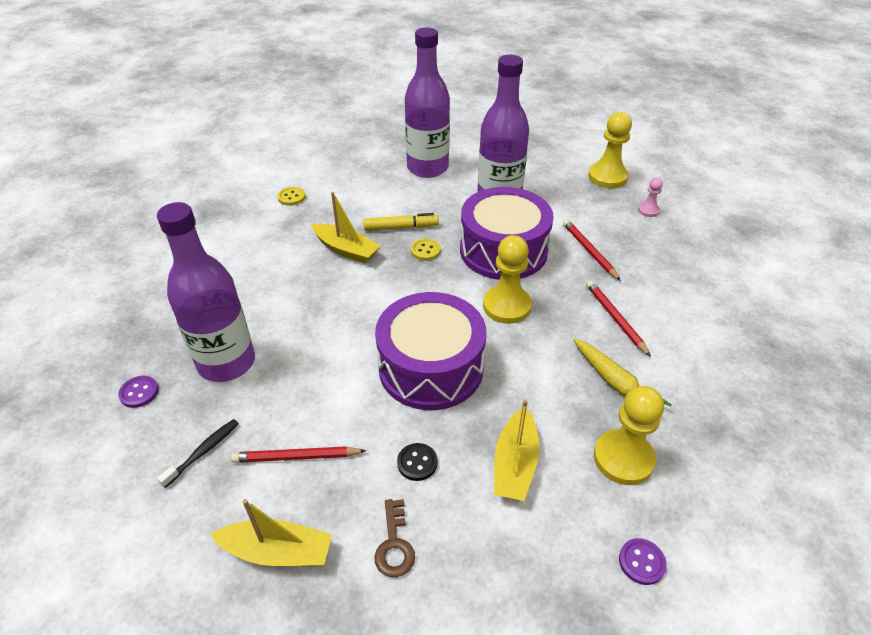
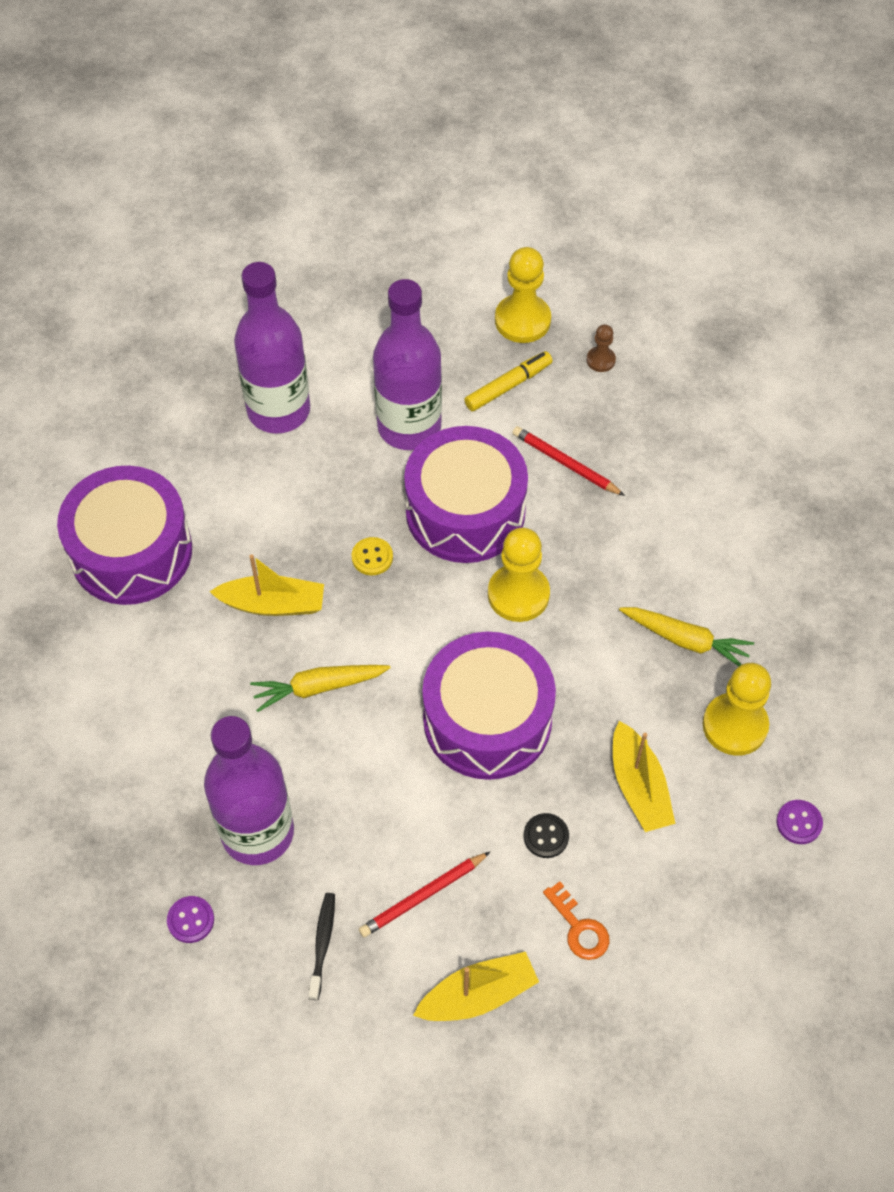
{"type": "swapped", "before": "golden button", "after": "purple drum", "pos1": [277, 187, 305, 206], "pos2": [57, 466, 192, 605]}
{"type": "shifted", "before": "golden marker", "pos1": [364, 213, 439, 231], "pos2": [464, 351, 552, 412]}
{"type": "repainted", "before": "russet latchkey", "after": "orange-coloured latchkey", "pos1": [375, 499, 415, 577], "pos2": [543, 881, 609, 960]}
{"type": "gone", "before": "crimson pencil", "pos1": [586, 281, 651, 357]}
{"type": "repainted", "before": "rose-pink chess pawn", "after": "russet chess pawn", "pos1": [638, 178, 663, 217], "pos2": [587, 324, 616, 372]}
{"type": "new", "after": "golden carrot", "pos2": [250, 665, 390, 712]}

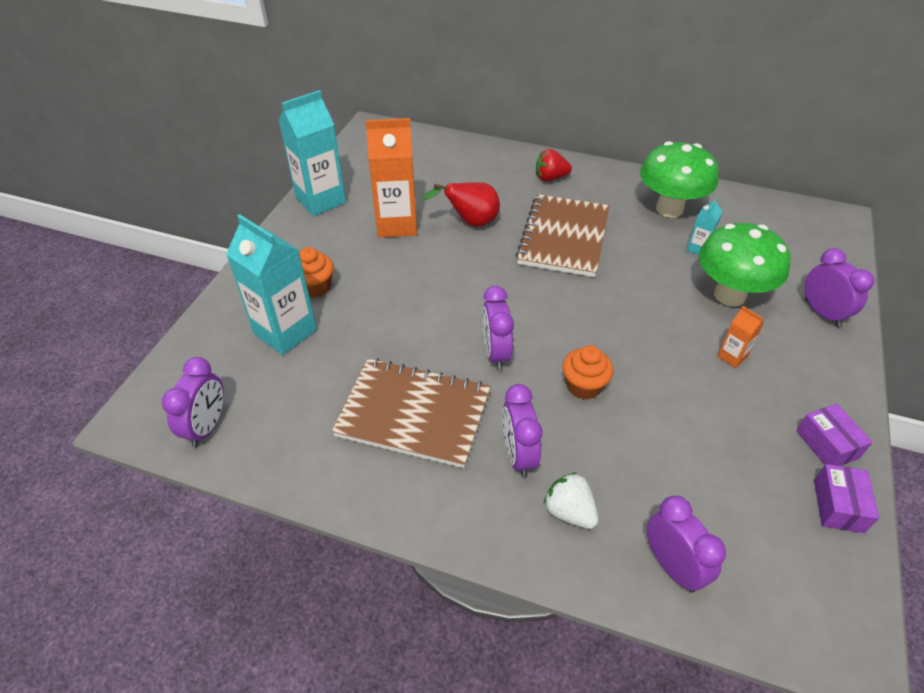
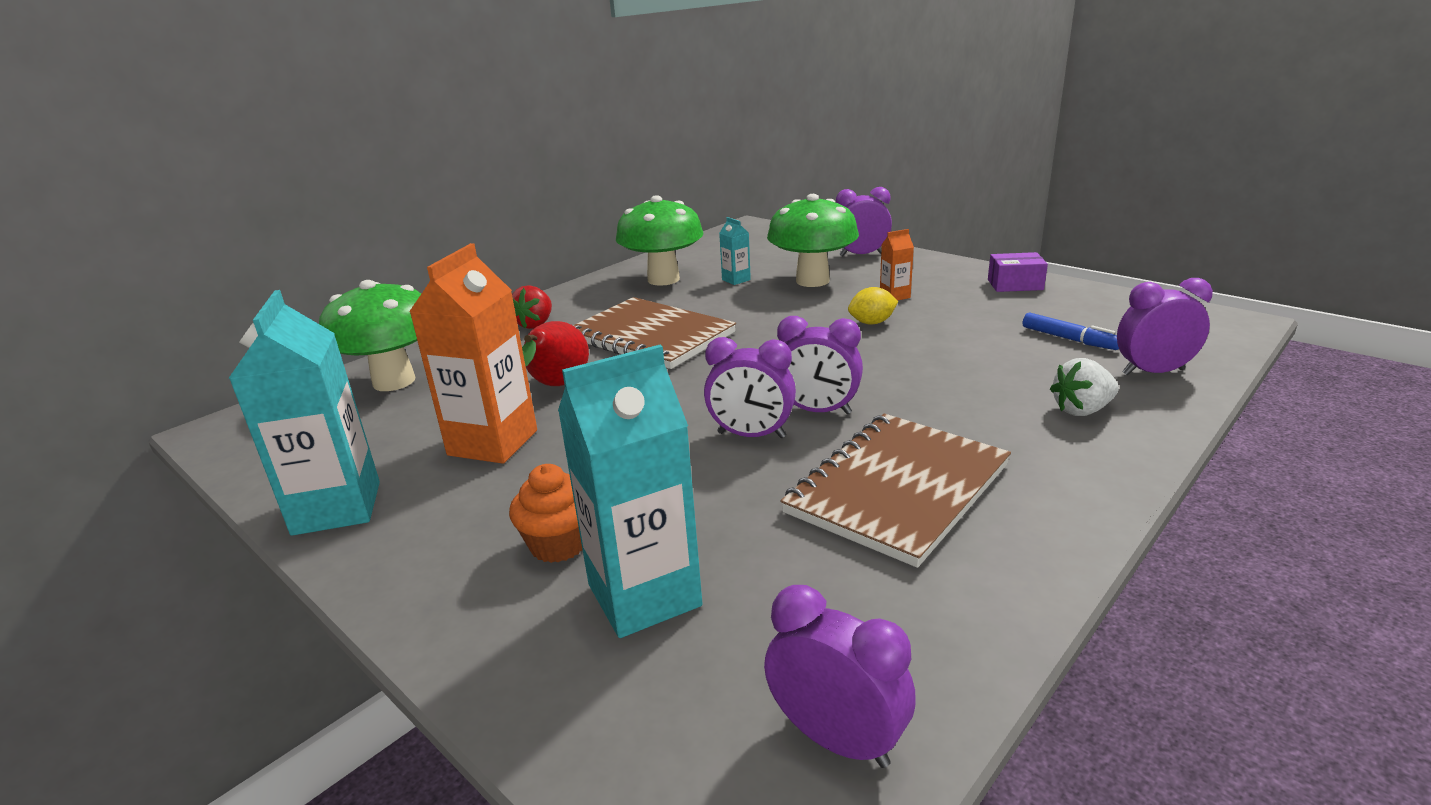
{"type": "shifted", "before": "purple alarm clock", "pos1": [502, 384, 542, 477], "pos2": [704, 337, 796, 438]}
{"type": "gone", "before": "orange-coloured fairy cake", "pos1": [562, 345, 613, 399]}
{"type": "gone", "before": "purple package", "pos1": [814, 464, 879, 533]}
{"type": "new", "after": "emerald mushroom", "pos2": [319, 280, 421, 391]}
{"type": "new", "after": "golden lemon", "pos2": [848, 287, 898, 324]}
{"type": "new", "after": "blue marker", "pos2": [1022, 313, 1119, 350]}

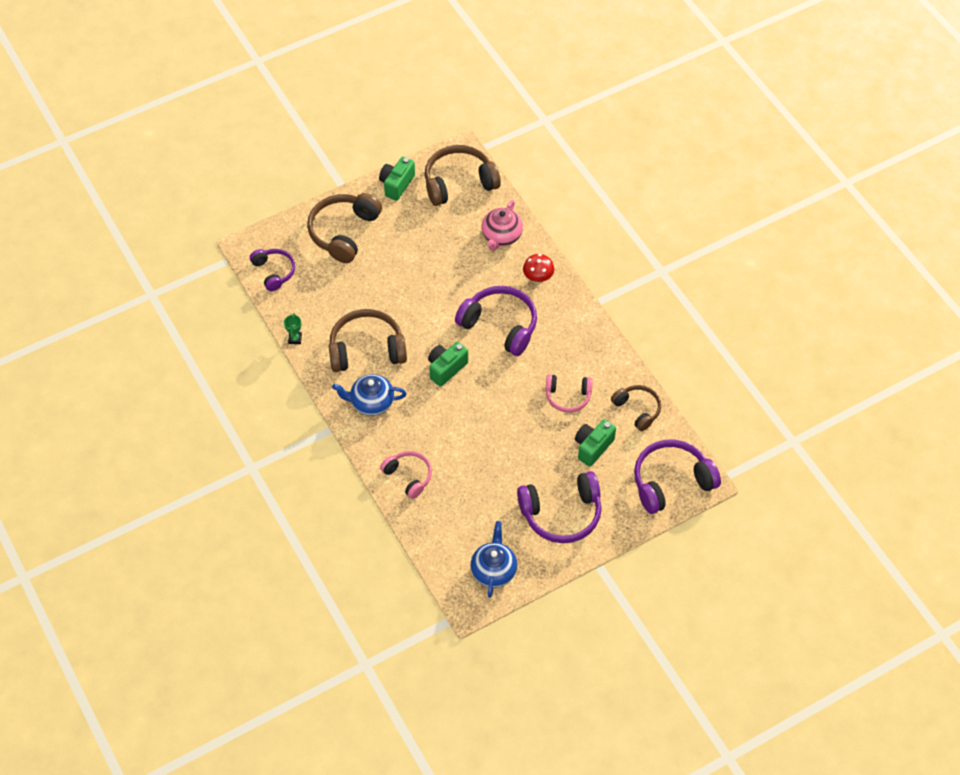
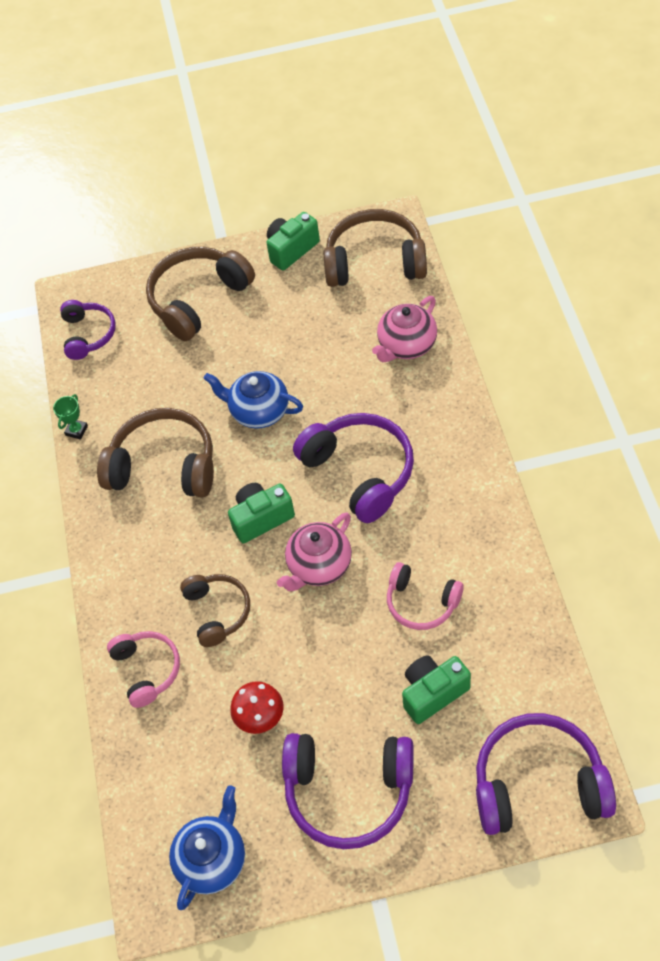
{"type": "shifted", "before": "blue tea pot", "pos1": [332, 374, 407, 416], "pos2": [204, 371, 303, 429]}
{"type": "shifted", "before": "crimson mushroom", "pos1": [523, 254, 554, 284], "pos2": [230, 681, 284, 734]}
{"type": "shifted", "before": "russet over-ear headphones", "pos1": [611, 385, 661, 431], "pos2": [180, 574, 250, 647]}
{"type": "new", "after": "rose-pink tea pot", "pos2": [277, 513, 352, 591]}

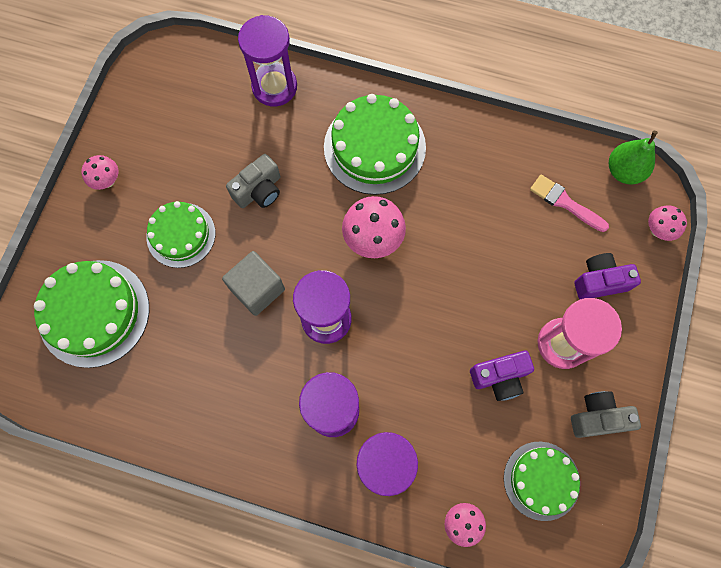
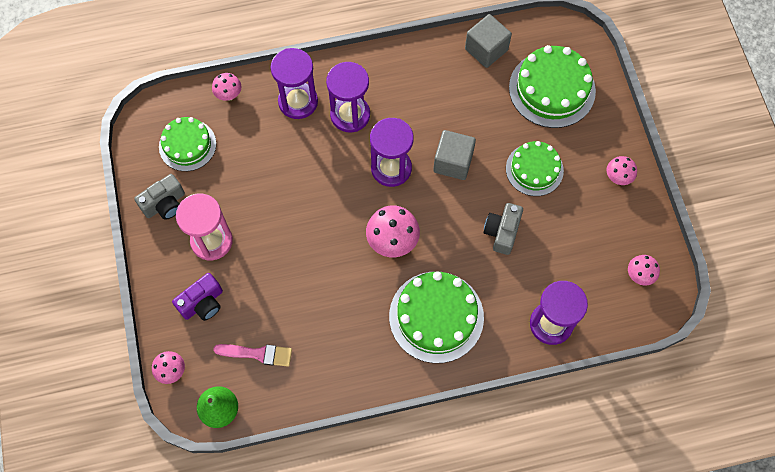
{"type": "gone", "before": "purple compact camera", "pos1": [470, 351, 534, 401]}
{"type": "new", "after": "gray cube", "pos2": [465, 14, 512, 68]}
{"type": "new", "after": "rose-pink mushroom", "pos2": [628, 255, 660, 286]}

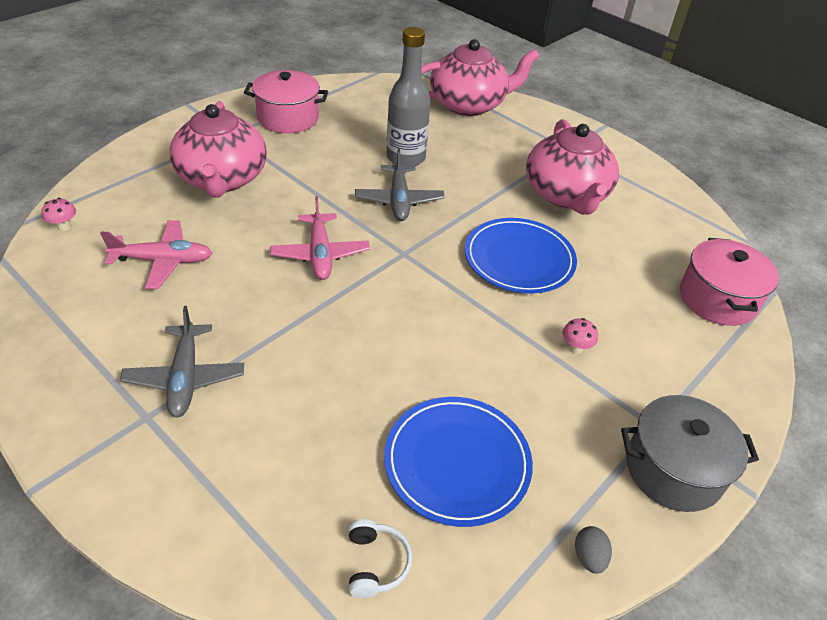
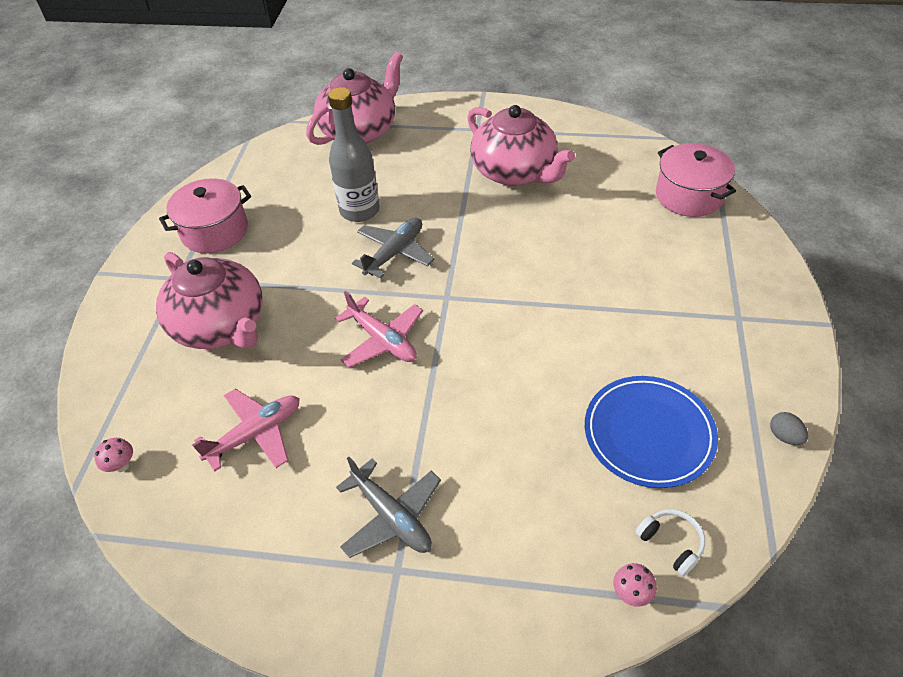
{"type": "rotated", "before": "gray toy plane", "pos1": [355, 148, 445, 221], "pos2": [352, 218, 435, 279], "turn": -105}
{"type": "gone", "before": "blue flat dish", "pos1": [465, 218, 577, 293]}
{"type": "shifted", "before": "rose-pink mushroom", "pos1": [562, 318, 598, 354], "pos2": [613, 563, 657, 607]}
{"type": "gone", "before": "gray pot", "pos1": [621, 395, 759, 512]}

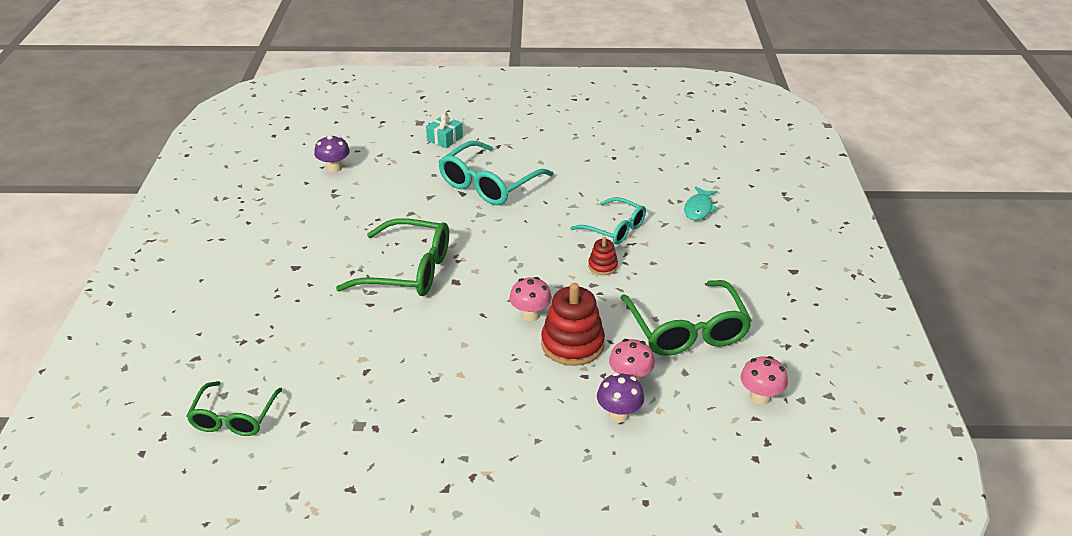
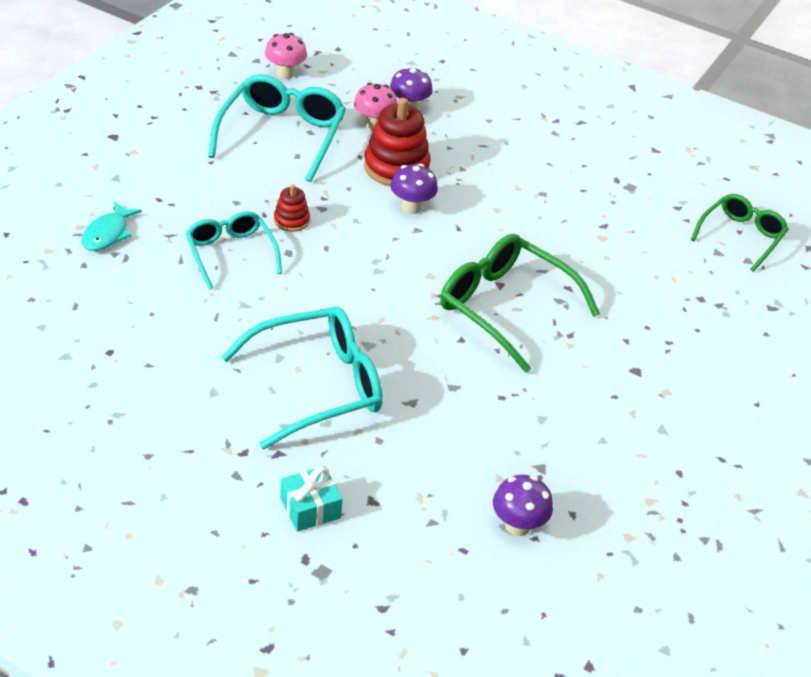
{"type": "repainted", "before": "rose-pink mushroom", "after": "purple mushroom", "pos1": [509, 277, 552, 321], "pos2": [390, 163, 438, 214]}
{"type": "repainted", "before": "emerald glasses", "after": "turquoise glasses", "pos1": [620, 280, 752, 356], "pos2": [208, 74, 346, 182]}
{"type": "rotated", "before": "turquoise fish figure", "pos1": [684, 186, 719, 220], "pos2": [82, 201, 142, 251], "turn": 150}

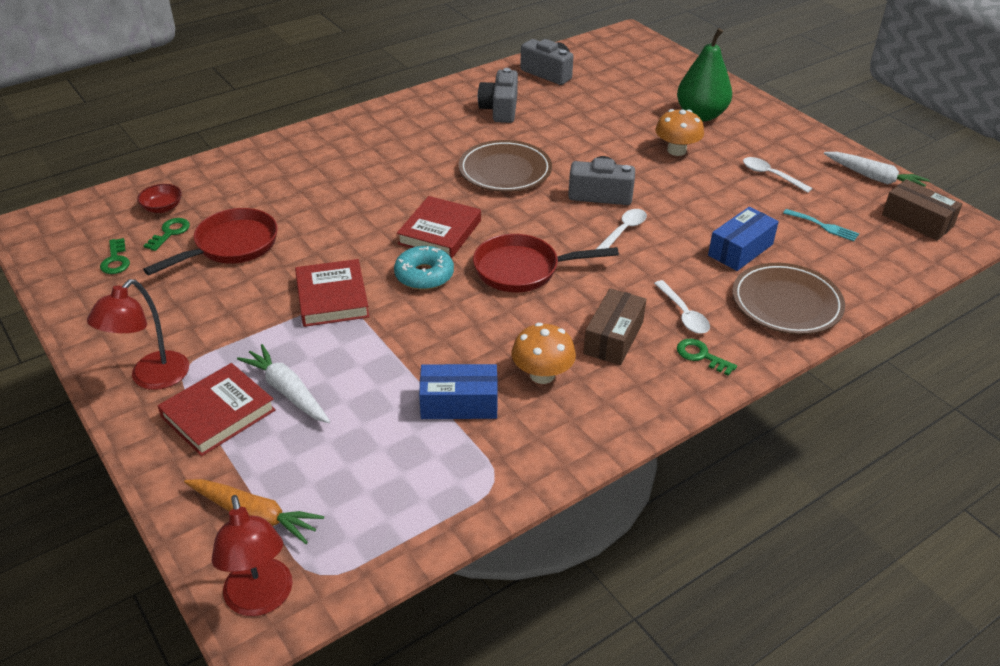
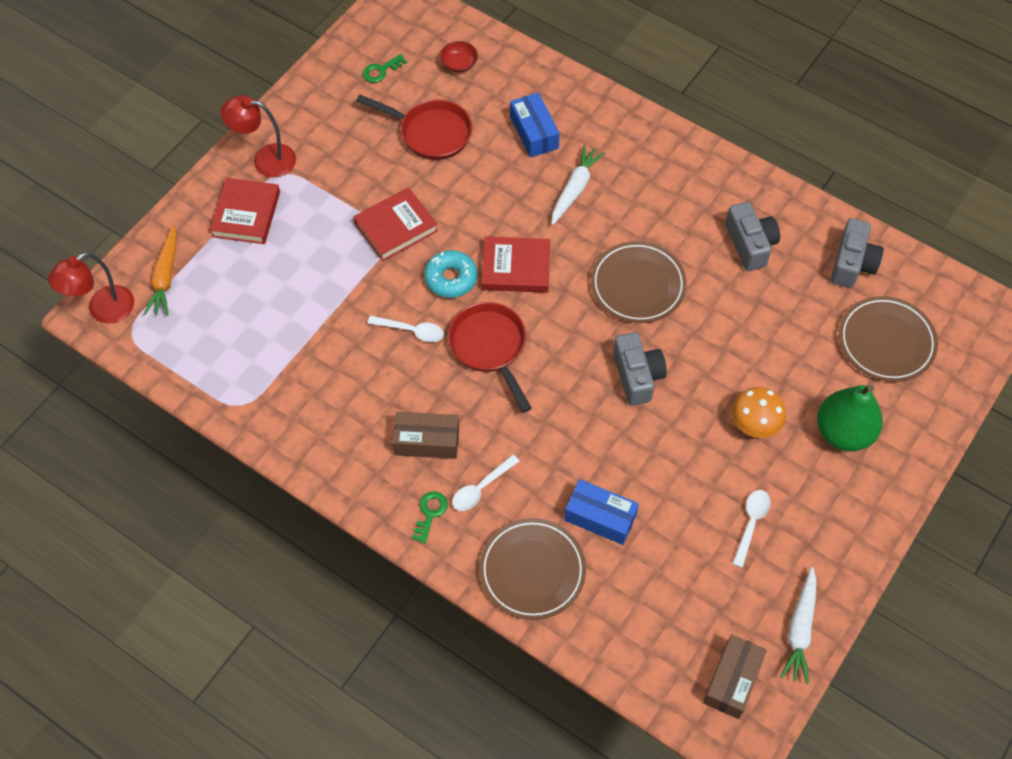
{"type": "gone", "before": "emerald latchkey", "pos1": [144, 218, 190, 251]}
{"type": "rotated", "before": "crimson hardback", "pos1": [158, 363, 276, 456], "pos2": [210, 178, 280, 244], "turn": 75}
{"type": "shifted", "before": "pure white carrot", "pos1": [237, 344, 330, 423], "pos2": [551, 145, 605, 225]}
{"type": "shifted", "before": "blue package", "pos1": [419, 364, 498, 419], "pos2": [510, 93, 560, 158]}
{"type": "rotated", "before": "gray compact camera", "pos1": [478, 68, 518, 123], "pos2": [725, 202, 780, 271], "turn": 90}
{"type": "gone", "before": "orange-coloured mushroom", "pos1": [512, 323, 576, 384]}
{"type": "shifted", "before": "pure white tablespoon", "pos1": [596, 209, 647, 249], "pos2": [367, 315, 444, 342]}
{"type": "gone", "before": "turquoise dinner fork", "pos1": [783, 209, 859, 241]}
{"type": "new", "after": "russet flat dish", "pos2": [839, 296, 938, 382]}

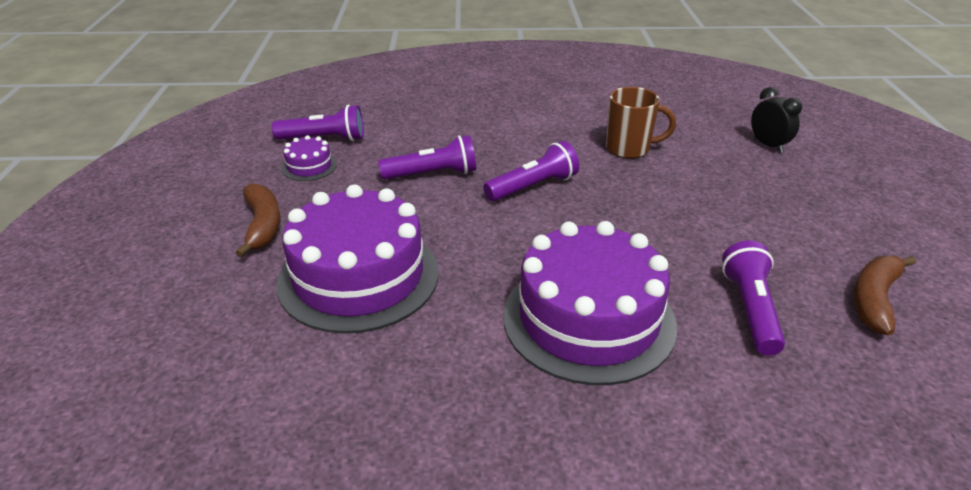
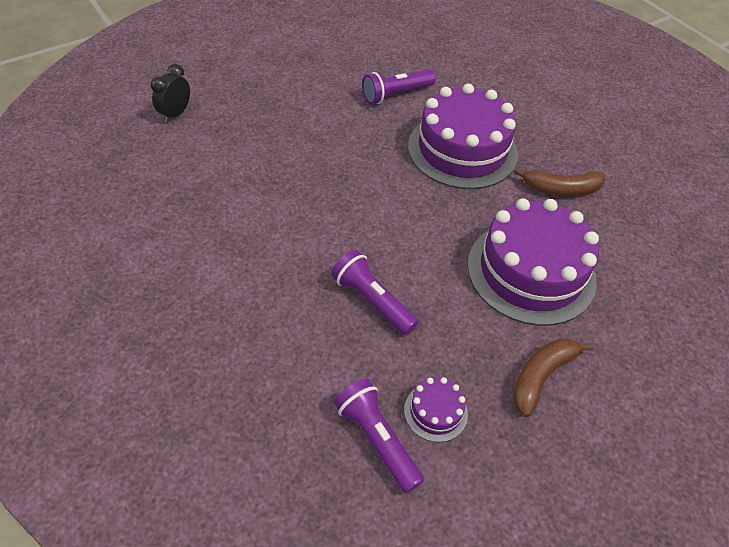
{"type": "gone", "before": "purple torch", "pos1": [483, 141, 579, 202]}
{"type": "gone", "before": "russet tea mug", "pos1": [606, 87, 676, 159]}
{"type": "shifted", "before": "russet toy banana", "pos1": [854, 256, 916, 335], "pos2": [514, 167, 606, 196]}

